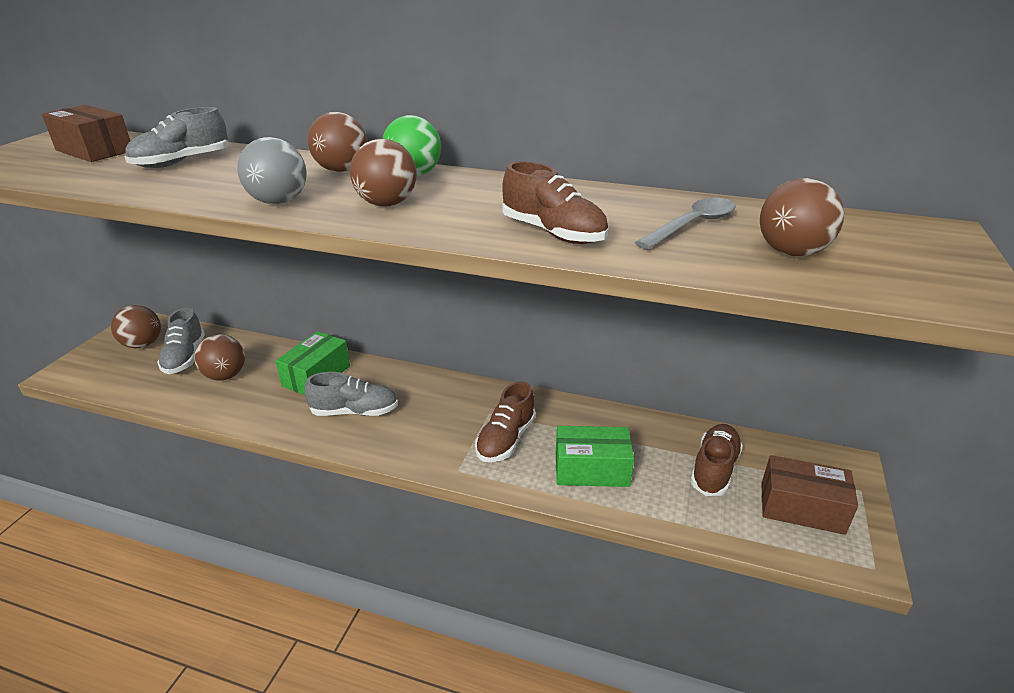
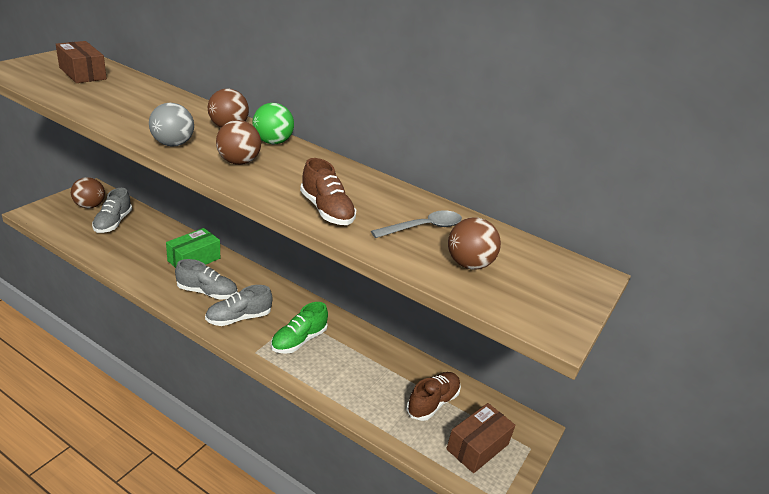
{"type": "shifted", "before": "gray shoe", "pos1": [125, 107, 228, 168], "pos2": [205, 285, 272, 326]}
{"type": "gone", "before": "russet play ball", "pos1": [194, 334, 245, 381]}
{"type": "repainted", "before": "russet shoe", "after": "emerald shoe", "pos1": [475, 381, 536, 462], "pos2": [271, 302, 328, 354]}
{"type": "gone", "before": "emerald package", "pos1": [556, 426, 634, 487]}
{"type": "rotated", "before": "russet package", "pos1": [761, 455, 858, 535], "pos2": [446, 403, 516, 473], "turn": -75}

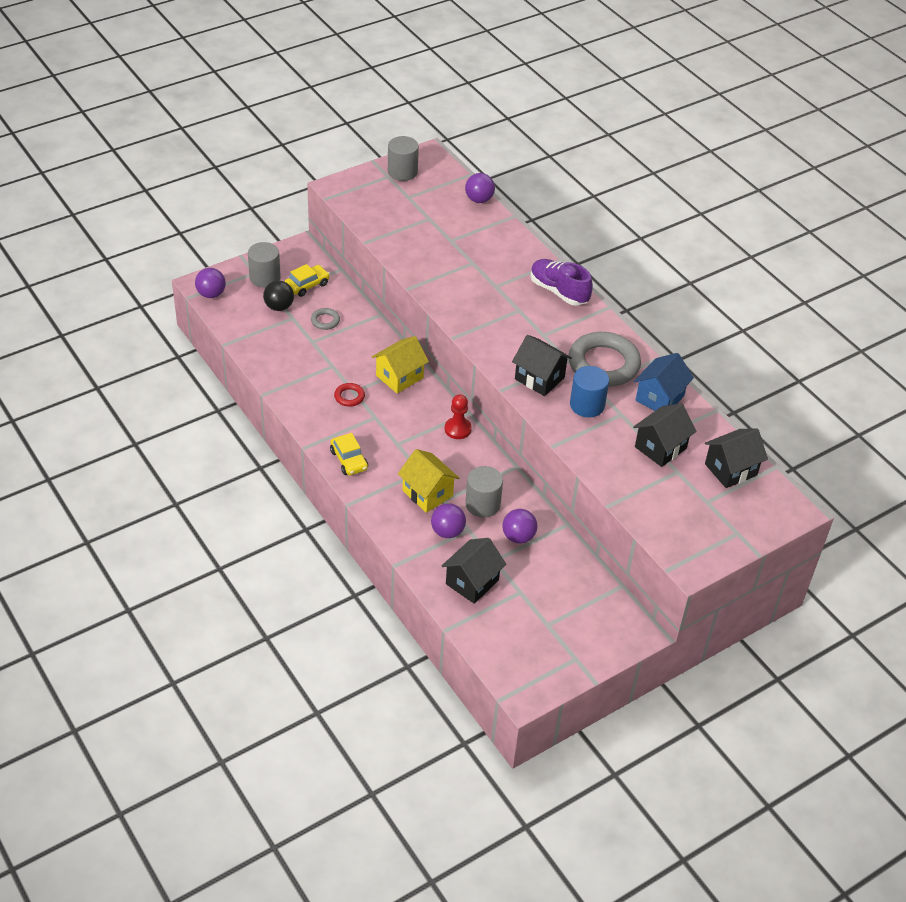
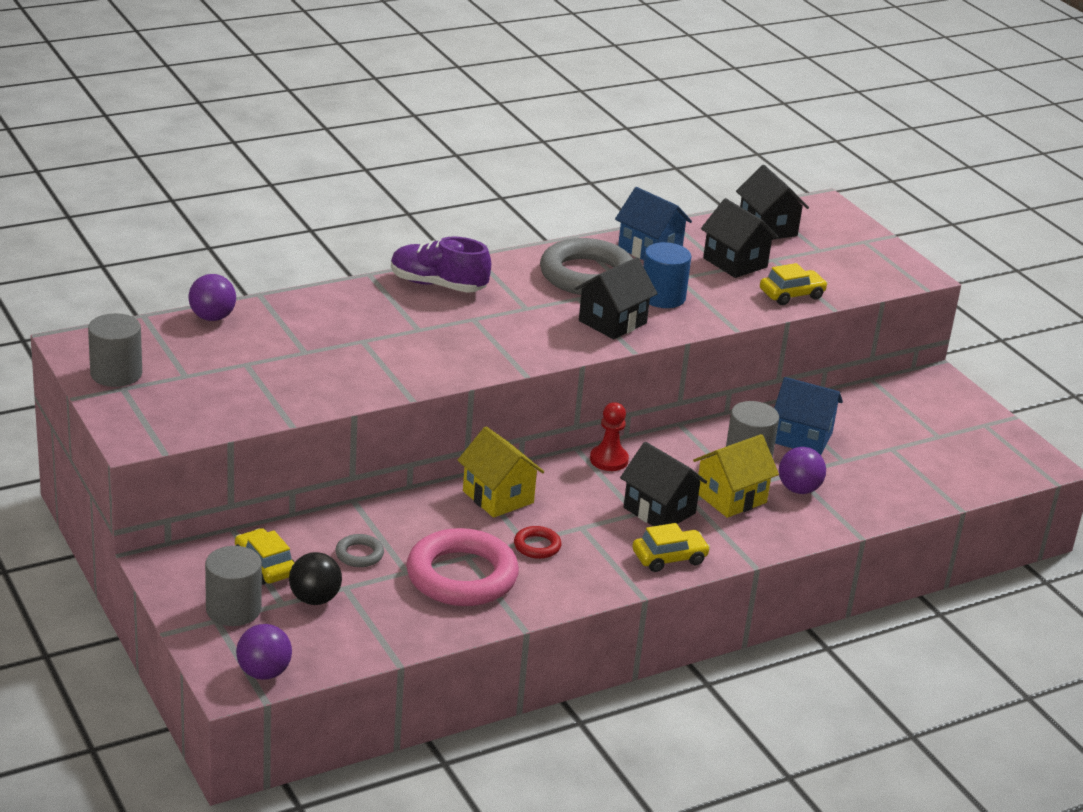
{"type": "shifted", "before": "ebony cottage", "pos1": [442, 538, 506, 604], "pos2": [620, 442, 707, 526]}
{"type": "swapped", "before": "purple play ball", "after": "blue cottage", "pos1": [502, 509, 537, 544], "pos2": [774, 377, 843, 455]}
{"type": "rotated", "before": "purple shoe", "pos1": [530, 259, 593, 306], "pos2": [391, 237, 491, 293], "turn": 60}
{"type": "new", "after": "rose-pink torus", "pos2": [407, 528, 519, 606]}
{"type": "new", "after": "golden toy car", "pos2": [760, 263, 828, 305]}

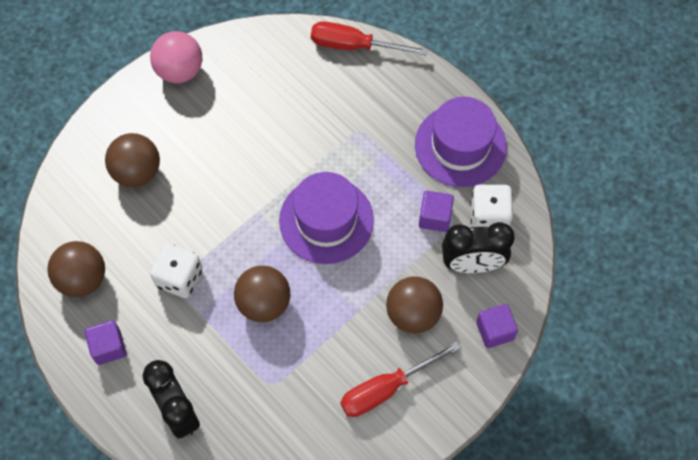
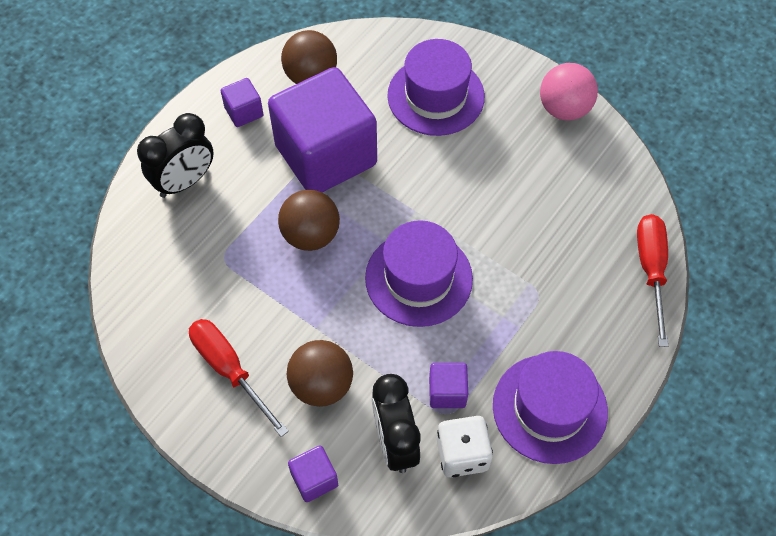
{"type": "swapped", "before": "russet play ball", "after": "purple top hat", "pos1": [105, 133, 160, 187], "pos2": [387, 39, 485, 136]}
{"type": "swapped", "before": "pure white dice", "after": "purple cube", "pos1": [150, 243, 202, 298], "pos2": [268, 67, 377, 192]}

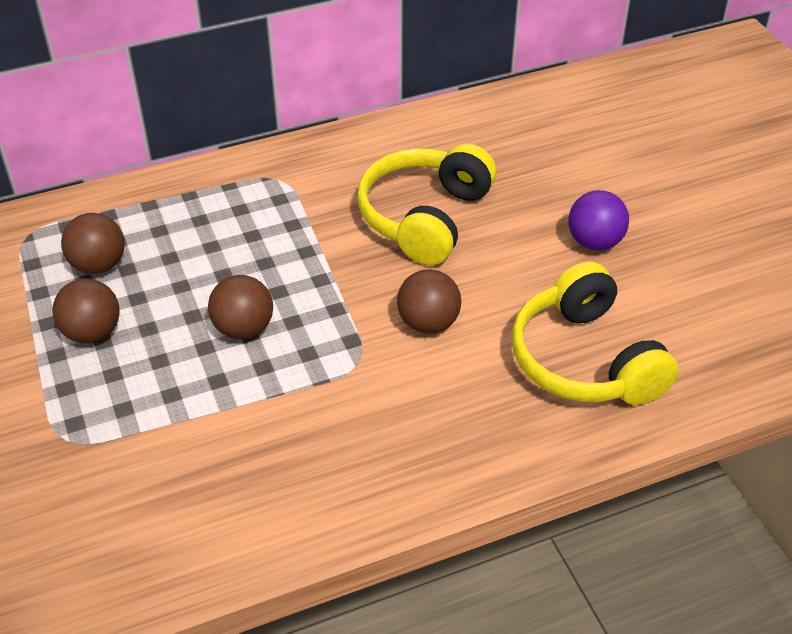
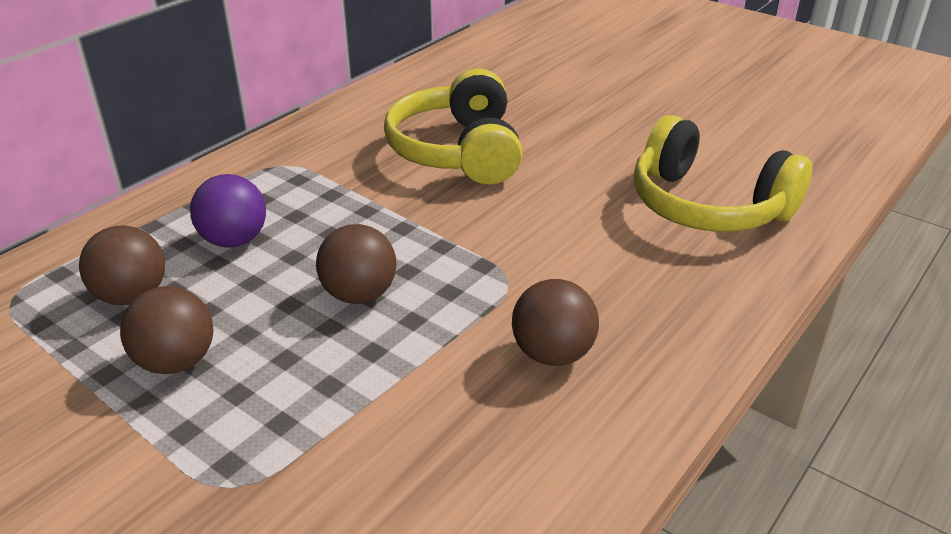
{"type": "shifted", "before": "russet play ball", "pos1": [397, 269, 461, 334], "pos2": [512, 279, 599, 366]}
{"type": "shifted", "before": "purple play ball", "pos1": [568, 190, 629, 251], "pos2": [190, 174, 266, 248]}

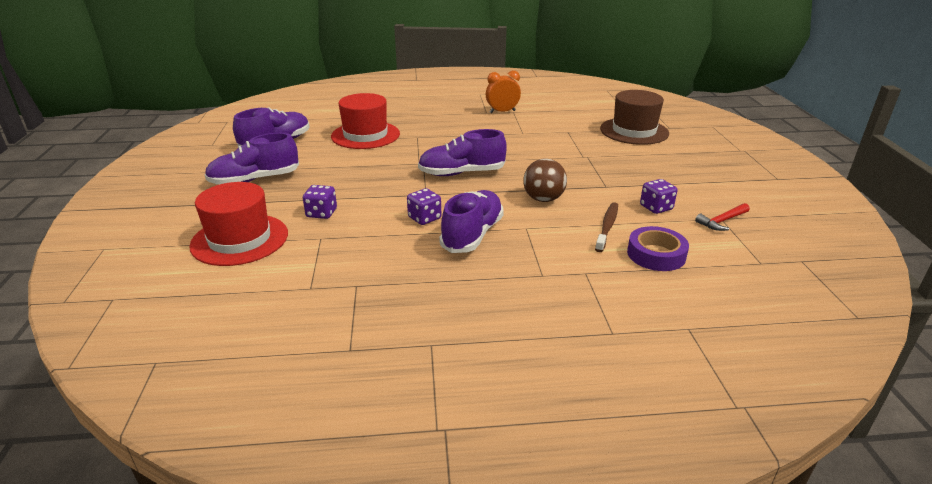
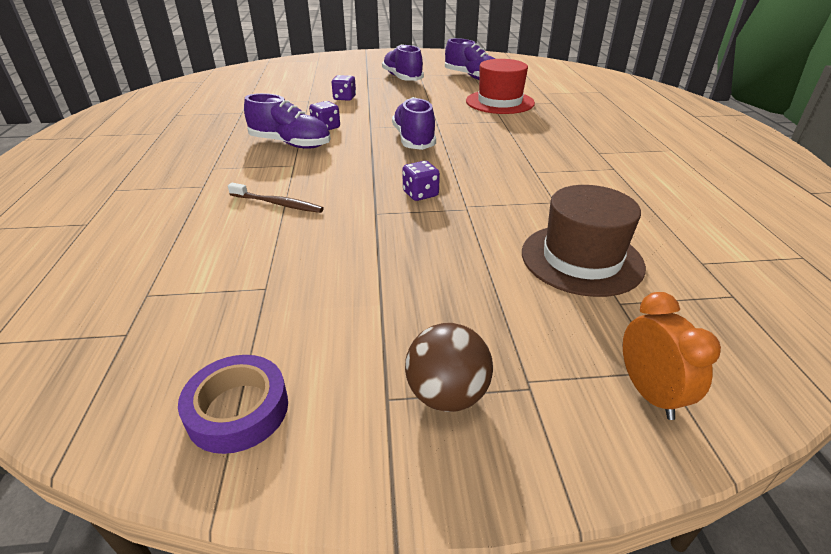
{"type": "gone", "before": "crimson top hat", "pos1": [189, 182, 288, 266]}
{"type": "shifted", "before": "orange-coloured alarm clock", "pos1": [486, 70, 521, 113], "pos2": [623, 292, 721, 420]}
{"type": "shifted", "before": "russet play ball", "pos1": [523, 159, 567, 202], "pos2": [405, 323, 493, 412]}
{"type": "shifted", "before": "purple tape", "pos1": [627, 226, 689, 271], "pos2": [178, 355, 288, 454]}
{"type": "shifted", "before": "purple dice", "pos1": [640, 179, 677, 214], "pos2": [402, 161, 440, 201]}
{"type": "gone", "before": "crimson claw hammer", "pos1": [695, 203, 750, 231]}

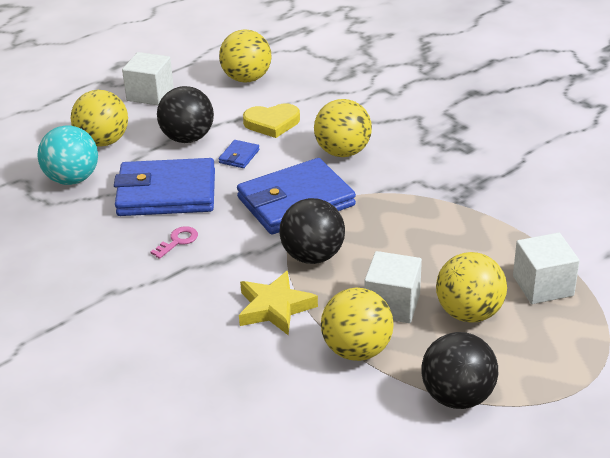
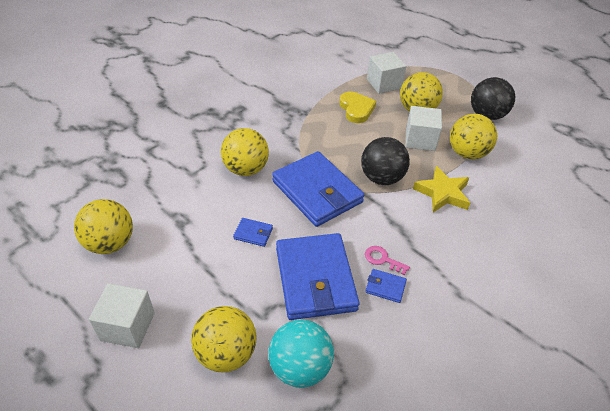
{"type": "gone", "before": "ebony play ball", "pos1": [157, 86, 214, 143]}
{"type": "shifted", "before": "golden heart shape", "pos1": [243, 103, 300, 138], "pos2": [339, 91, 376, 123]}
{"type": "new", "after": "blue wallet", "pos2": [365, 269, 407, 303]}

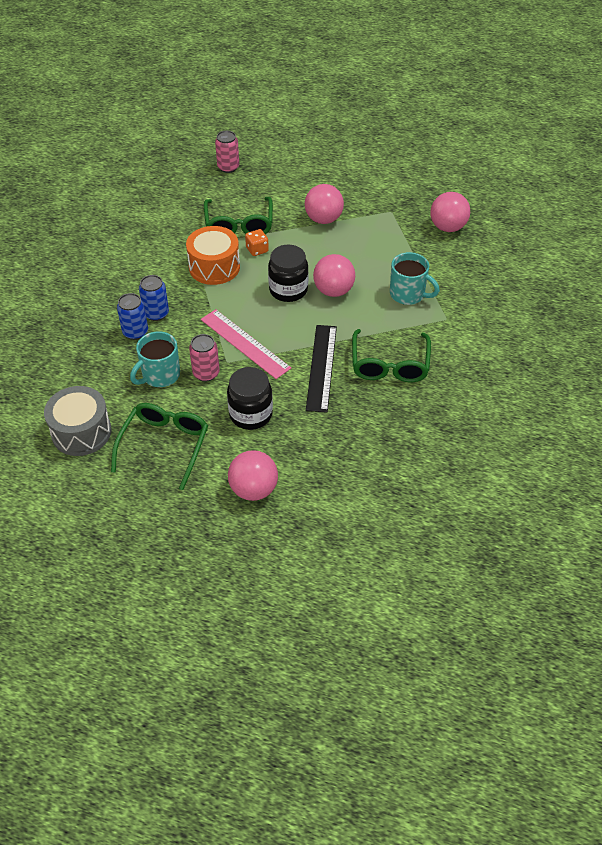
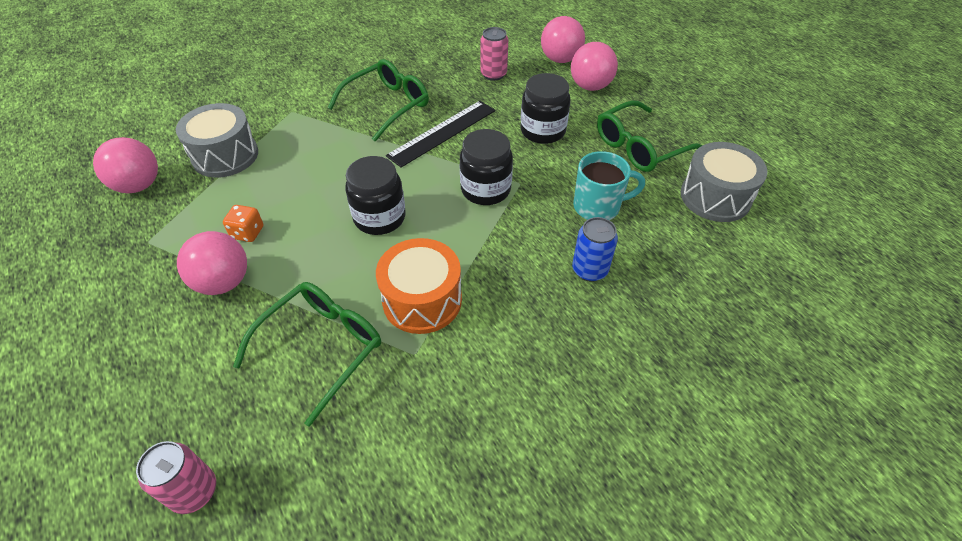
{"type": "gone", "before": "blue can", "pos1": [139, 275, 169, 321]}
{"type": "shifted", "before": "rose-pink can", "pos1": [189, 334, 220, 382], "pos2": [480, 27, 508, 81]}
{"type": "swapped", "before": "rose-pink ruler", "after": "ebony jar", "pos1": [201, 309, 291, 379], "pos2": [460, 129, 513, 205]}
{"type": "shifted", "before": "orange-coloured dice", "pos1": [245, 229, 269, 256], "pos2": [223, 205, 263, 242]}
{"type": "shifted", "before": "rose-pink play ball", "pos1": [313, 254, 355, 297], "pos2": [541, 16, 585, 63]}
{"type": "gone", "before": "turquoise tea mug", "pos1": [390, 252, 440, 305]}
{"type": "new", "after": "gray drum", "pos2": [176, 103, 258, 178]}

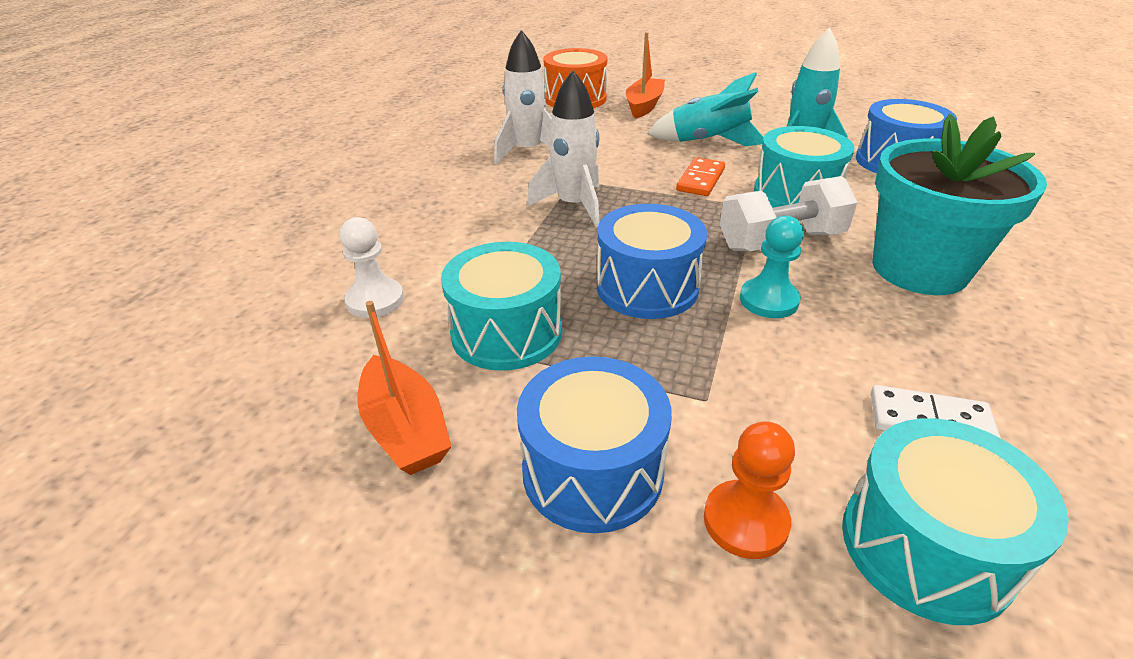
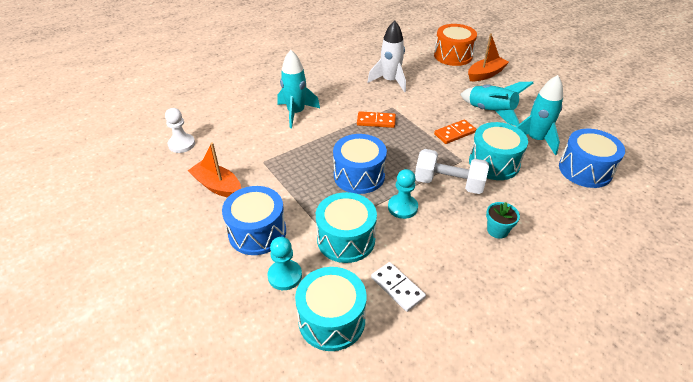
{"type": "shifted", "before": "pure white chess pawn", "pos1": [340, 217, 404, 318], "pos2": [165, 108, 195, 153]}
{"type": "rotated", "before": "orange-coloured sailboat", "pos1": [358, 301, 452, 475], "pos2": [188, 142, 241, 198], "turn": 120}
{"type": "shifted", "before": "turquoise drum", "pos1": [441, 242, 562, 371], "pos2": [316, 192, 377, 263]}
{"type": "swapped", "before": "pure white toy rocket", "after": "orange-coloured domino", "pos1": [527, 70, 599, 227], "pos2": [357, 111, 396, 128]}
{"type": "repainted", "before": "orange-coloured chess pawn", "after": "turquoise chess pawn", "pos1": [704, 421, 795, 559], "pos2": [267, 237, 302, 290]}
{"type": "scaled", "before": "turquoise plant pot", "pos1": [872, 114, 1047, 295], "pos2": [486, 202, 520, 239], "scale": 0.4}
{"type": "new", "after": "turquoise toy rocket", "pos2": [277, 50, 320, 128]}

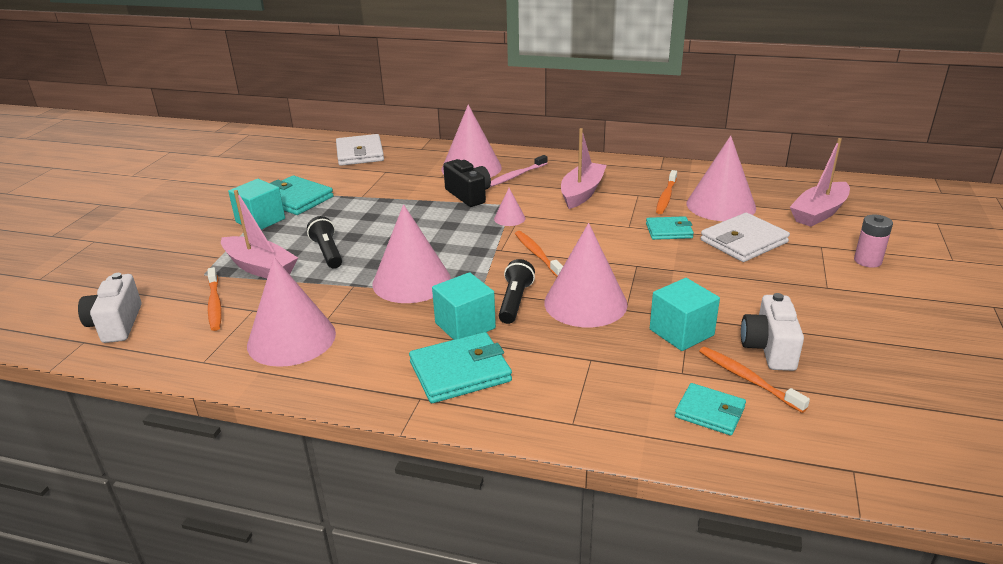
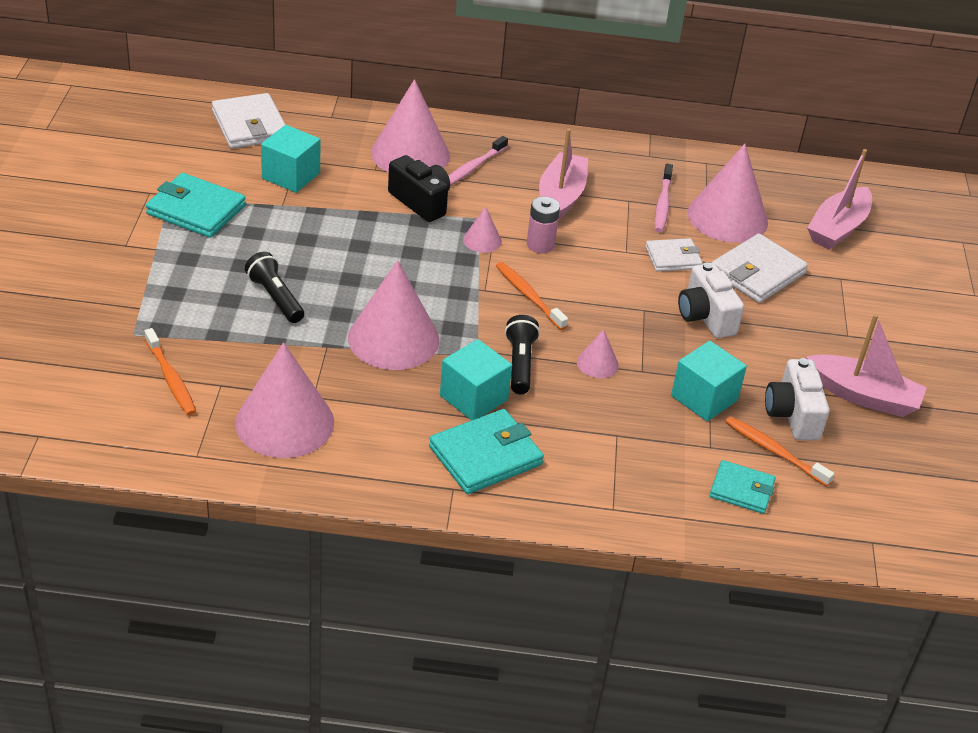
{"type": "shifted", "before": "pure white compact camera", "pos1": [78, 273, 142, 343], "pos2": [678, 262, 744, 338]}
{"type": "shifted", "before": "rose-pink sailboat", "pos1": [221, 190, 298, 279], "pos2": [806, 314, 927, 417]}
{"type": "shifted", "before": "turquoise cube", "pos1": [228, 179, 285, 230], "pos2": [261, 125, 320, 193]}
{"type": "scaled", "before": "rose-pink cone", "pos1": [544, 223, 628, 327], "pos2": [577, 329, 619, 378], "scale": 0.46}
{"type": "repainted", "before": "turquoise wallet", "after": "pure white wallet", "pos1": [646, 216, 694, 240], "pos2": [645, 238, 703, 272]}
{"type": "repainted", "before": "orange-coloured dental brush", "after": "rose-pink dental brush", "pos1": [656, 170, 677, 214], "pos2": [655, 164, 673, 232]}
{"type": "shifted", "before": "rose-pink AA battery", "pos1": [854, 214, 893, 268], "pos2": [527, 197, 560, 253]}

